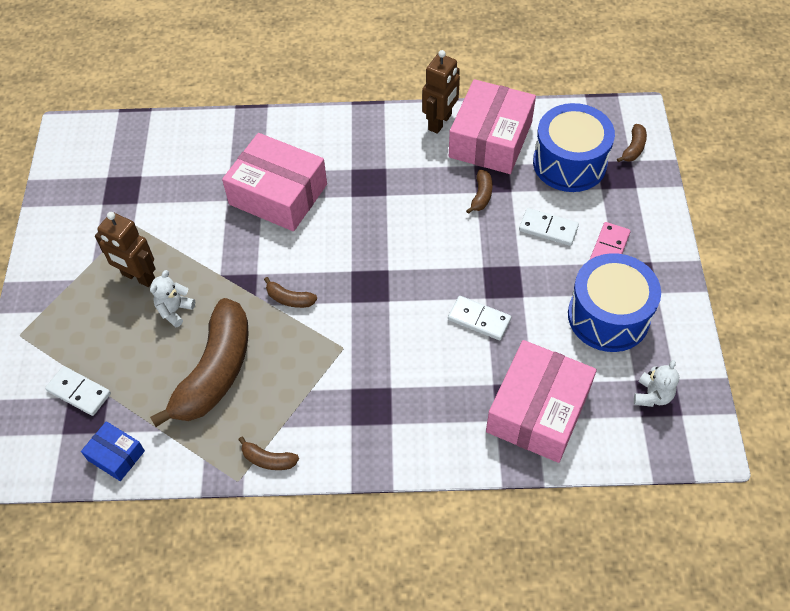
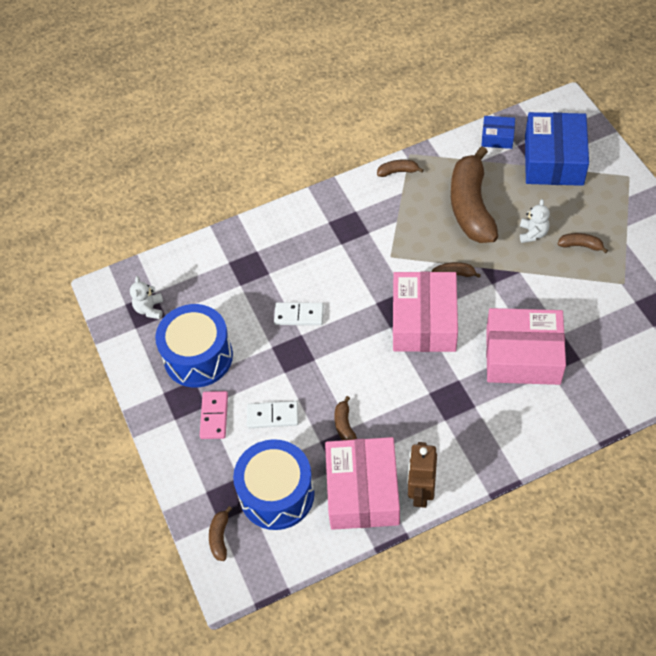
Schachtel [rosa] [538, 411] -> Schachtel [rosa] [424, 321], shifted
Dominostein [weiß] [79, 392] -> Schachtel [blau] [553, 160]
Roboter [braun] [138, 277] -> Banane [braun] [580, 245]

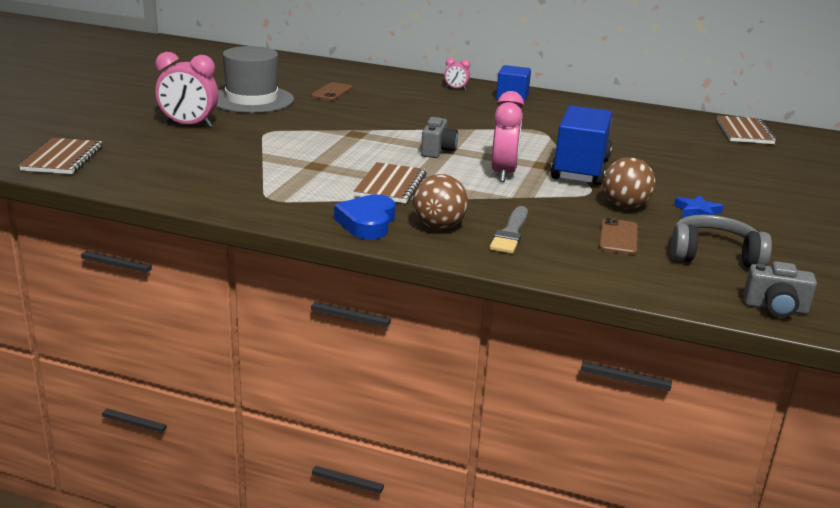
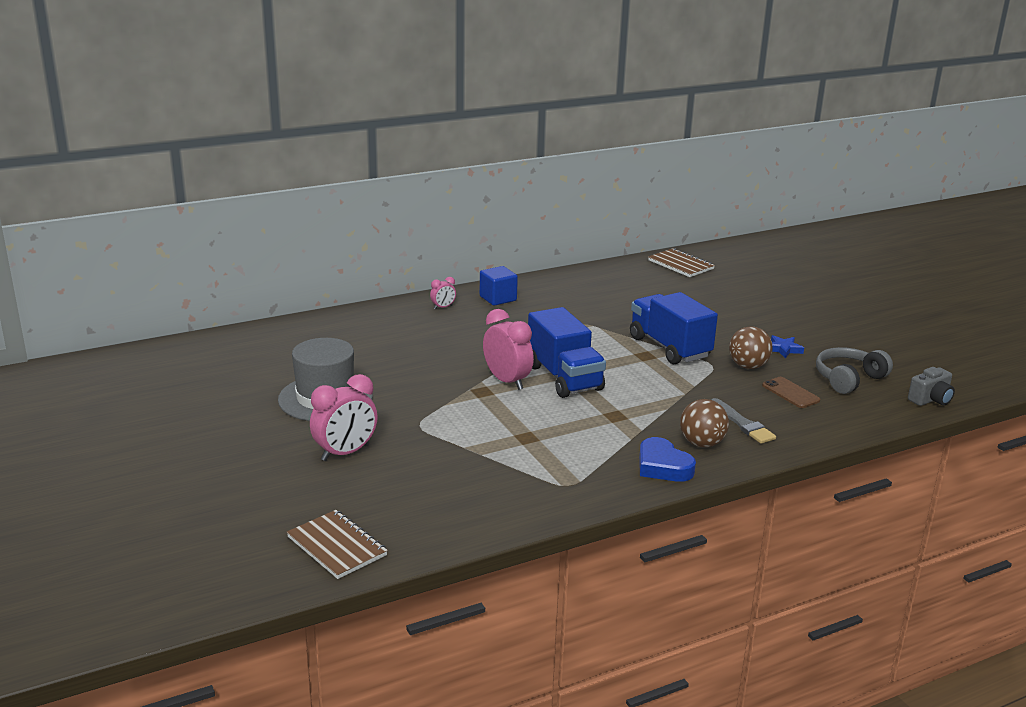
Wecker [rosa] [503, 173] -> Wecker [rosa] [507, 381], shifted
Kamera [grau] [437, 151] -> Lastwagen [blau] [564, 378]
Handy [braun] [332, 92] -> none
Notizbuch [braun] [391, 185] -> none

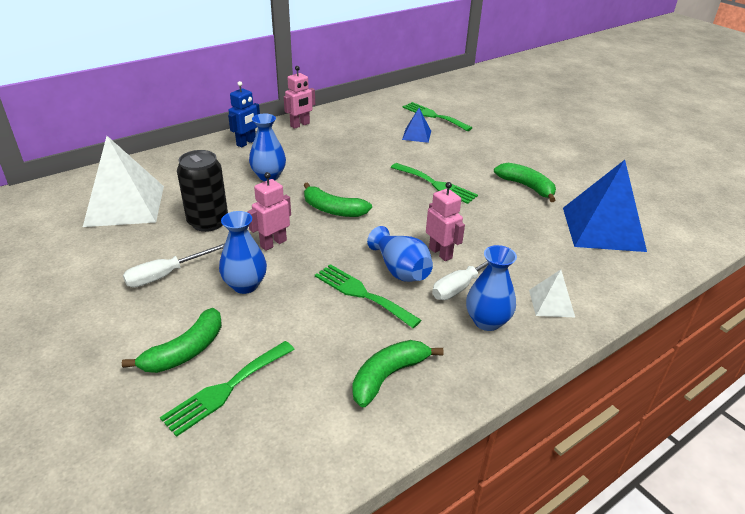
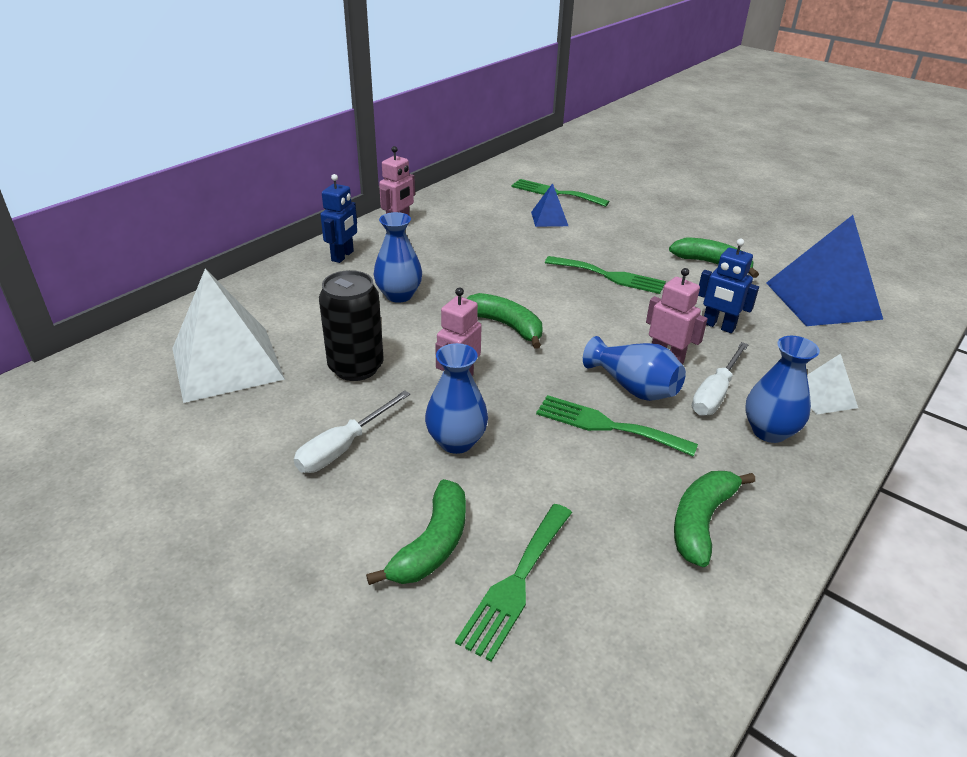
Banane [grün] [333, 210] -> Banane [grün] [506, 326], 150 degrees counterclockwise
none -> Roboter [blau] [718, 326]

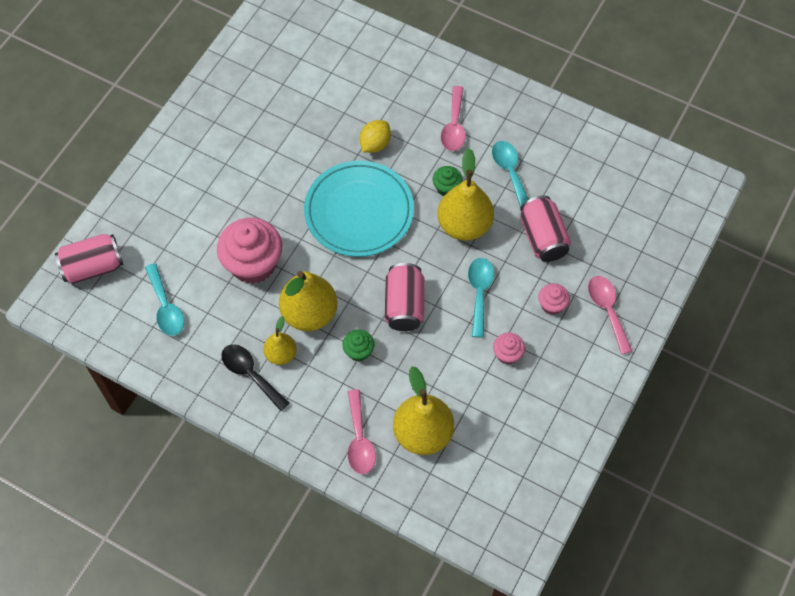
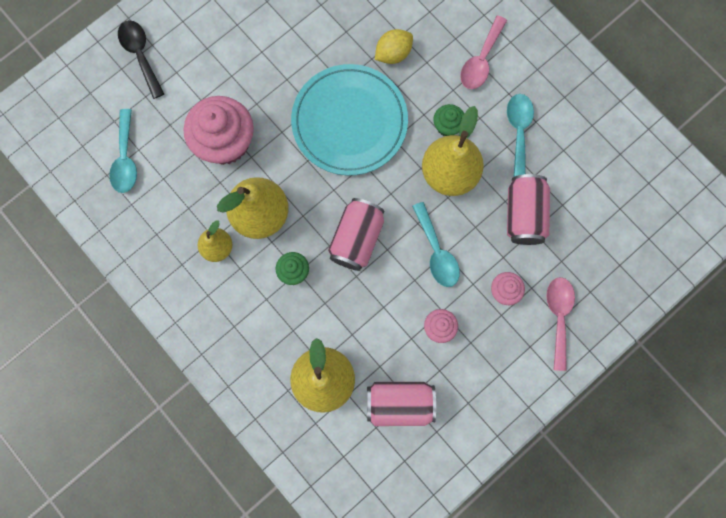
Löffel [schwarz] [250, 374] -> Löffel [schwarz] [140, 55], shifted
Dose [rosa] [93, 267] -> Dose [rosa] [399, 403], shifted
Löffel [türkis] [479, 293] -> Löffel [türkis] [436, 252], 135 degrees clockwise
Löffel [rosa] [359, 440] -> none

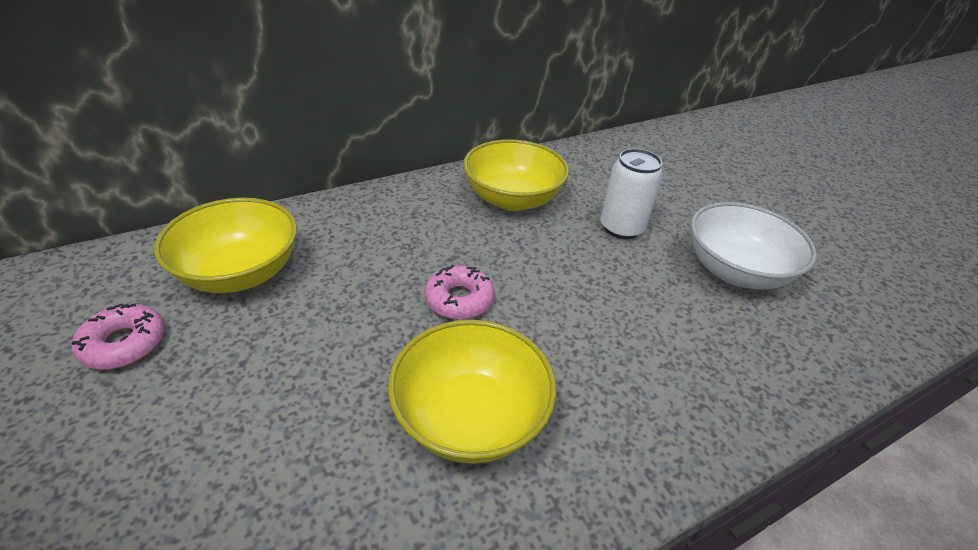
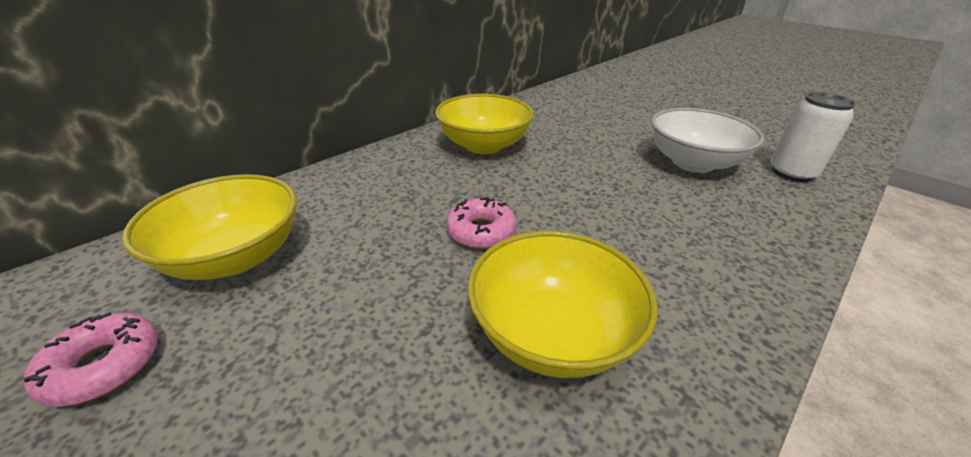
Dose [weiß] [621, 228] -> Dose [weiß] [791, 173], shifted

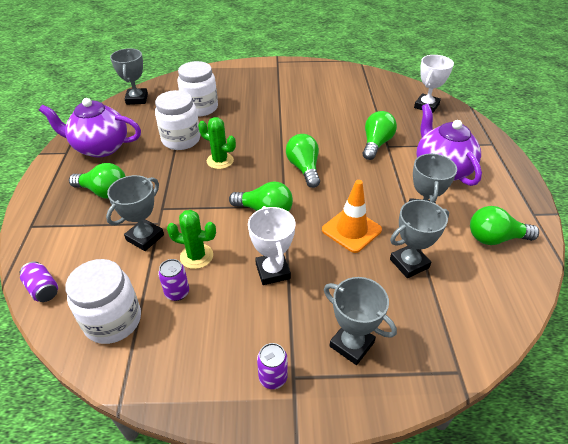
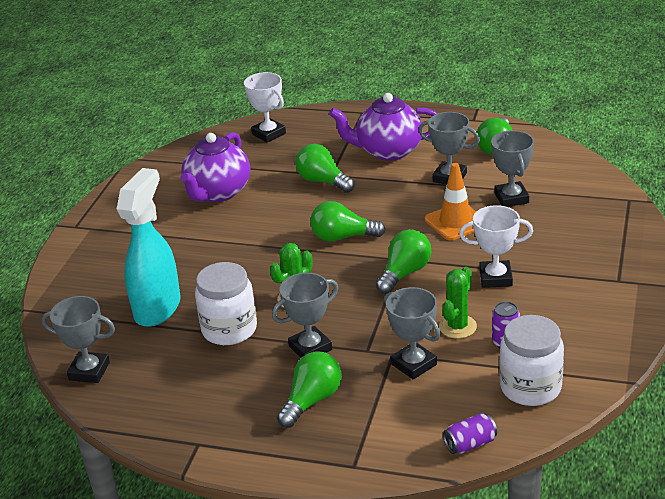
Einmachglas [weiß] [200, 108] -> Sprühflasche [türkis] [158, 308]
Teekanne [lila] [100, 147] -> Teekanne [lila] [218, 193], shifted
Pokal [grau] [351, 344] -> Pokal [grau] [310, 348], shifted
Dose [lila] [273, 377] -> none

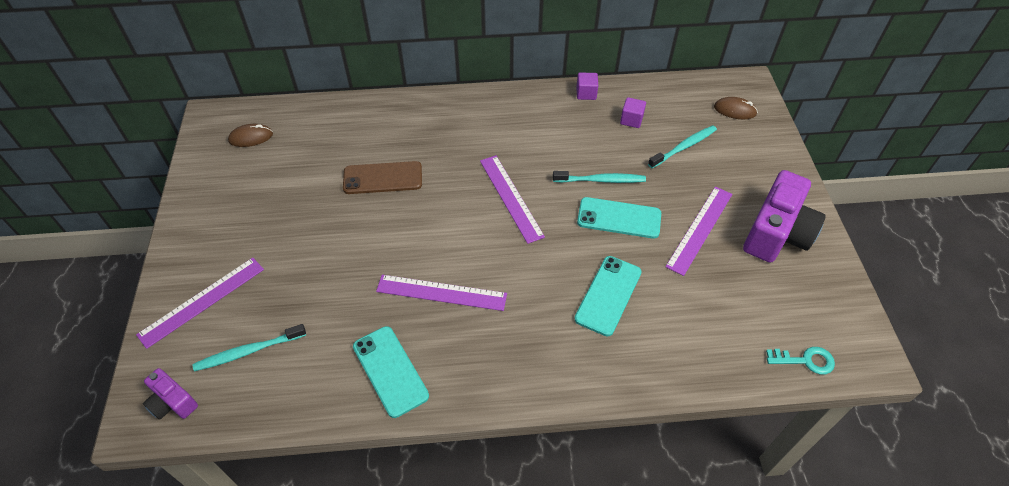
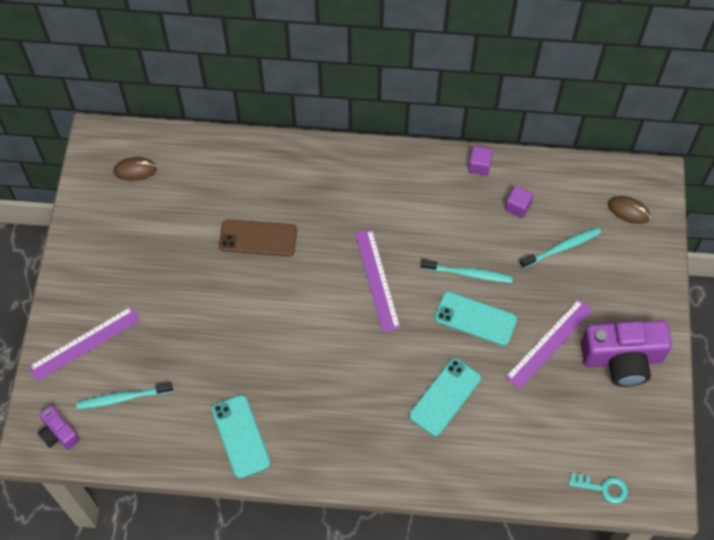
Kamera [lila] [776, 233] -> Kamera [lila] [622, 359], 45 degrees clockwise
Lineal [lila] [441, 293] -> none

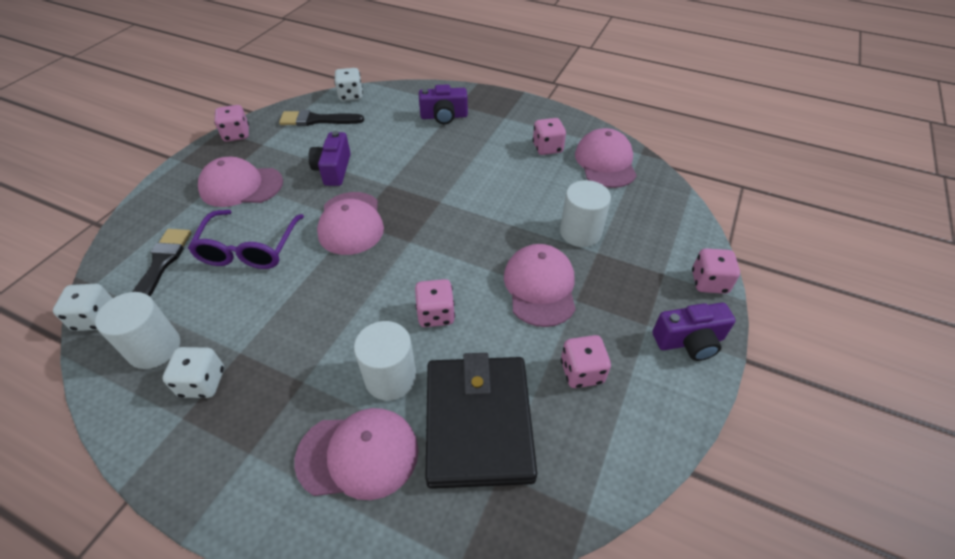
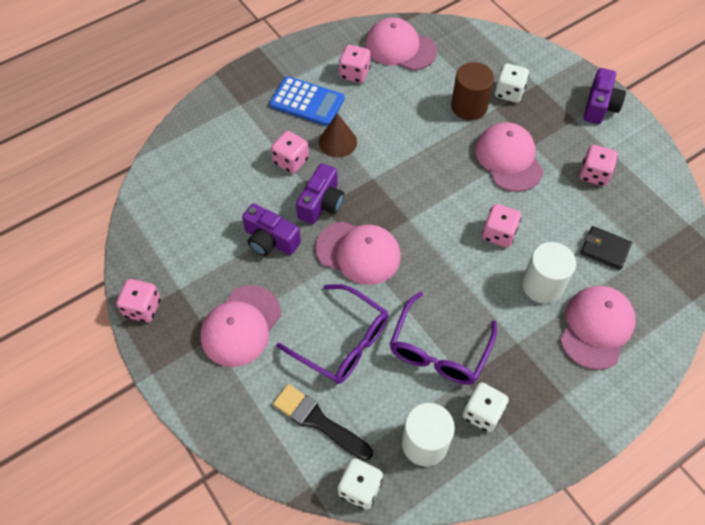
none -> Taschenrechner [blau] [307, 102]
Spielwürfel [rosa] [709, 282] -> Spielwürfel [rosa] [291, 161], shifted
Kamera [lila] [444, 116] -> Kamera [lila] [321, 203], shifted
none -> Kegel [braun] [338, 142]
none -> Brille [lila] [439, 349]
Vollzylinder [weiß] [580, 232] -> Vollzylinder [braun] [469, 107]
Kappe [rosa] [540, 287] -> Kappe [rosa] [509, 159], 45 degrees clockwise
Spielwürfel [weiß] [351, 96] -> Spielwürfel [weiß] [509, 92], shifted
Geldbörse [schwarz] [478, 423] -> Geldbörse [schwarz] [604, 249], x0.45
Pinsel [schwarz] [317, 120] -> none

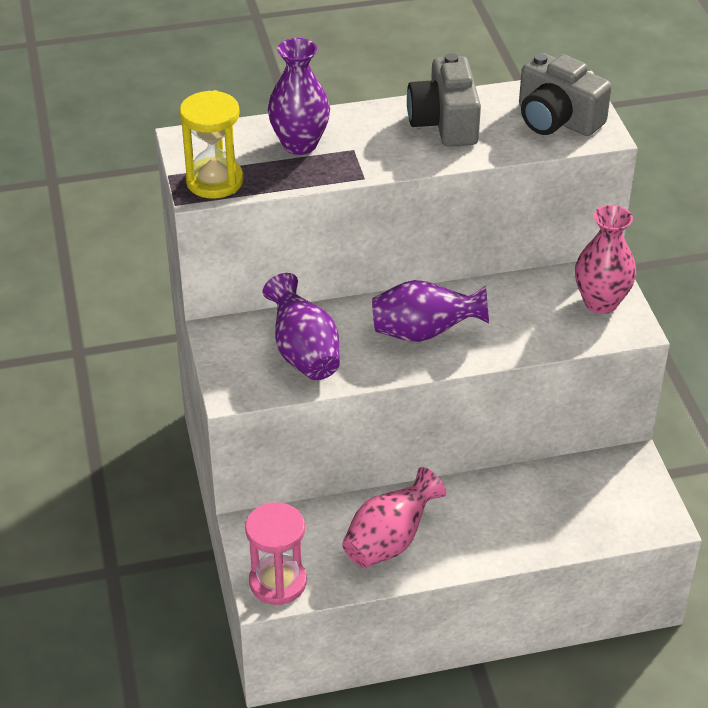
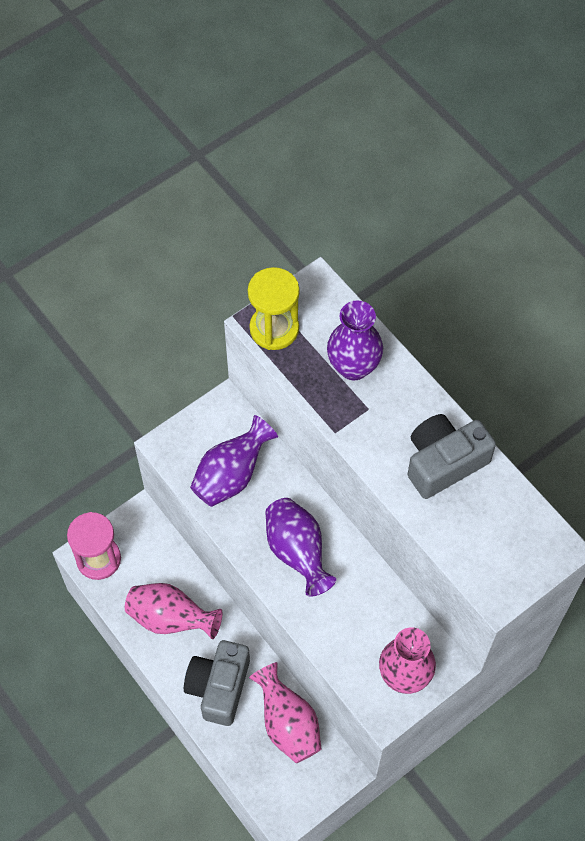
Kamera [grau] [557, 119] -> Kamera [grau] [219, 687], shifted
none -> Vase [rosa] [288, 723]

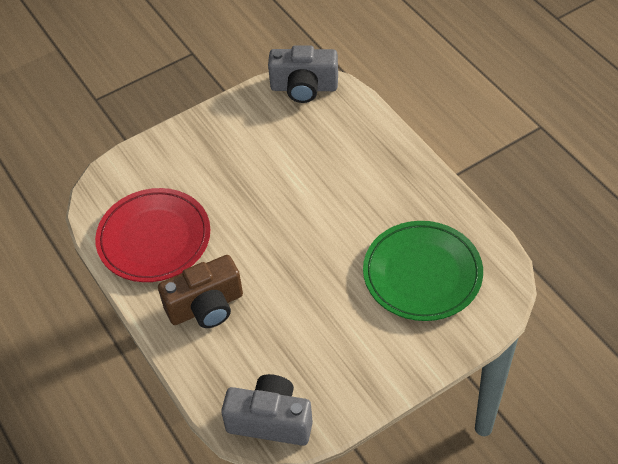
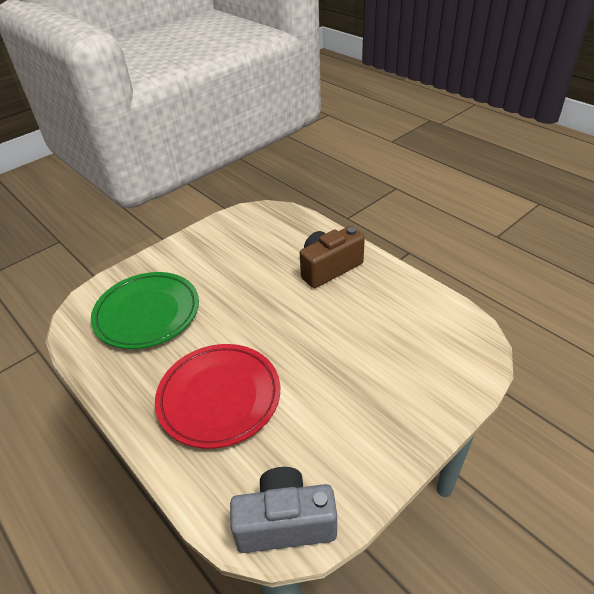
Teller [rot] [154, 239] -> Teller [rot] [219, 397], shifted
Kamera [grau] [271, 421] -> none

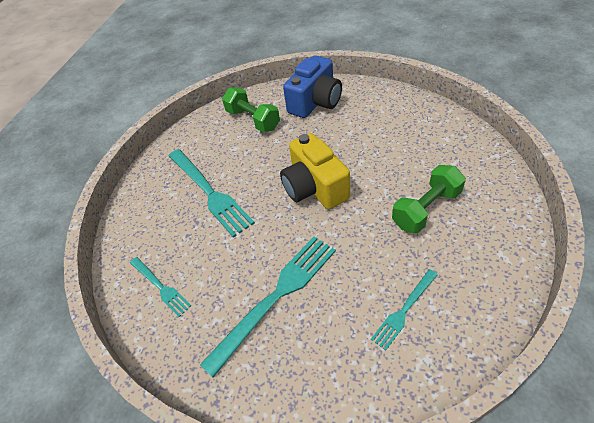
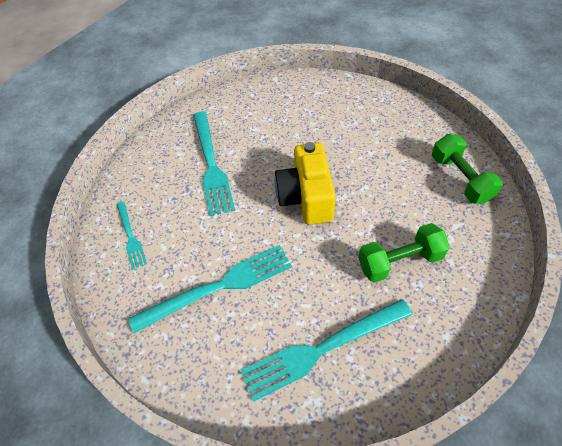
Gabel [türkis] [404, 310] -> Gabel [türkis] [322, 349], x1.83
Hantel [grün] [253, 120] -> Hantel [grün] [460, 179], shifted
Kamera [blau] [315, 102] -> none

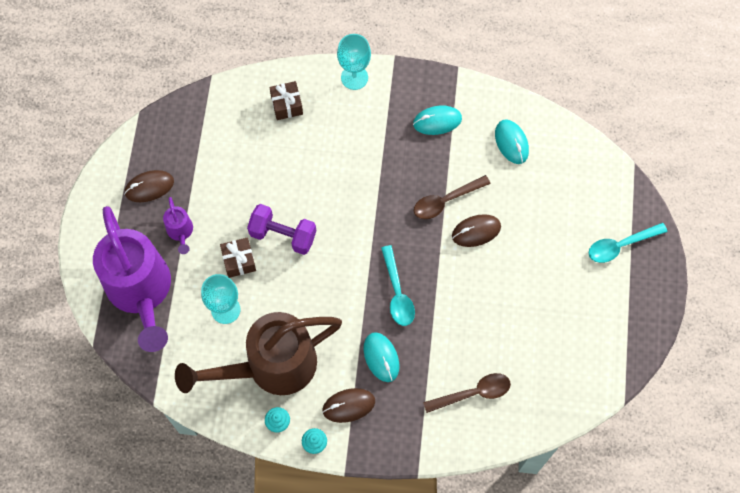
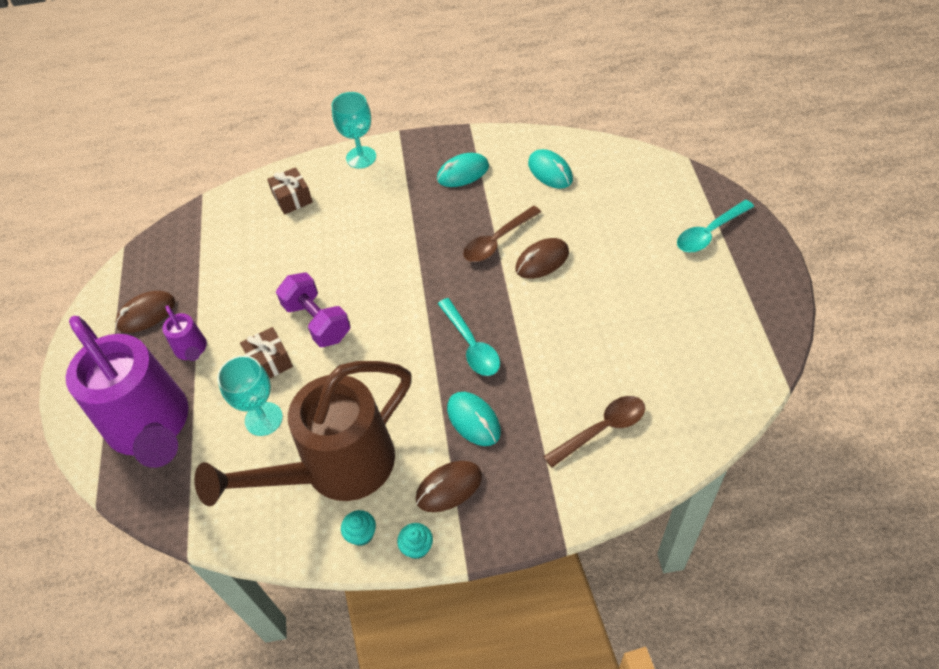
Hantel [lila] [283, 235] -> Hantel [lila] [317, 321], 45 degrees clockwise

